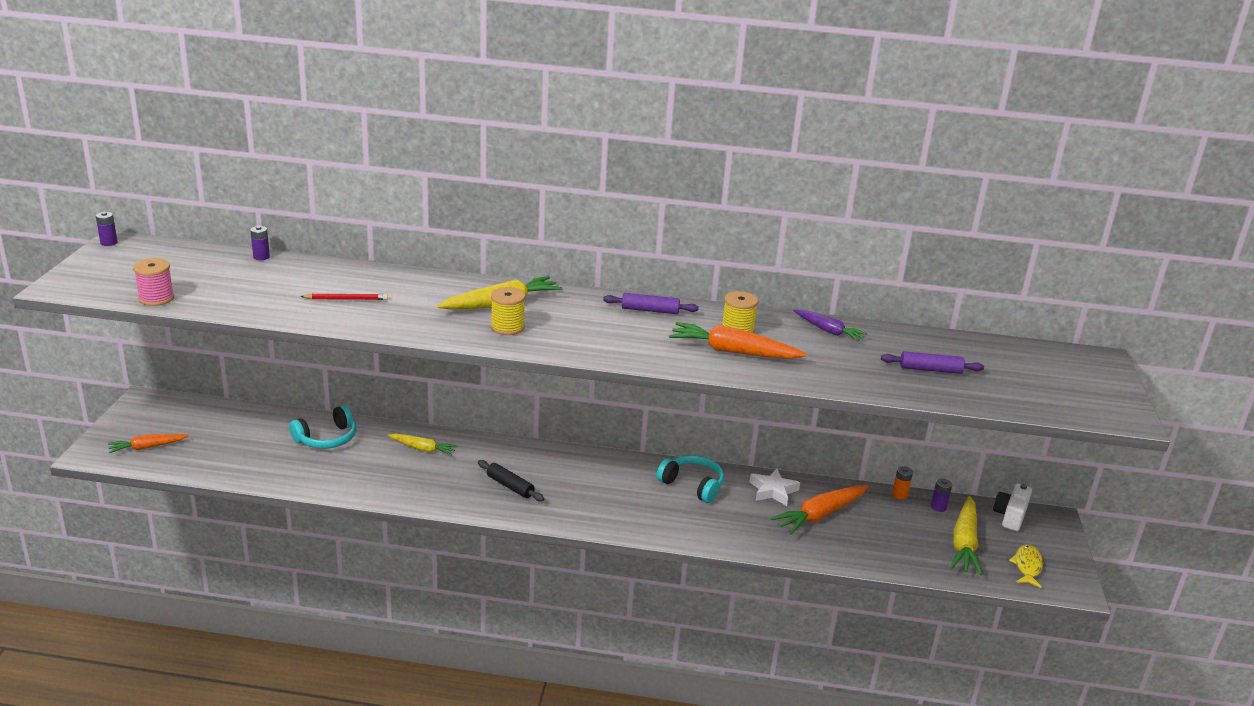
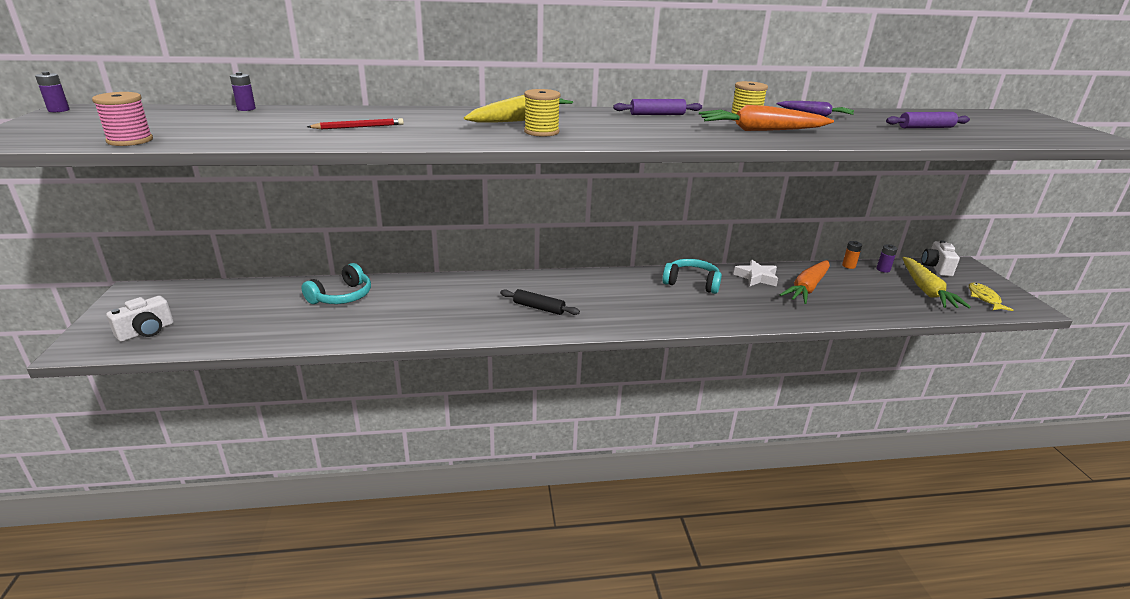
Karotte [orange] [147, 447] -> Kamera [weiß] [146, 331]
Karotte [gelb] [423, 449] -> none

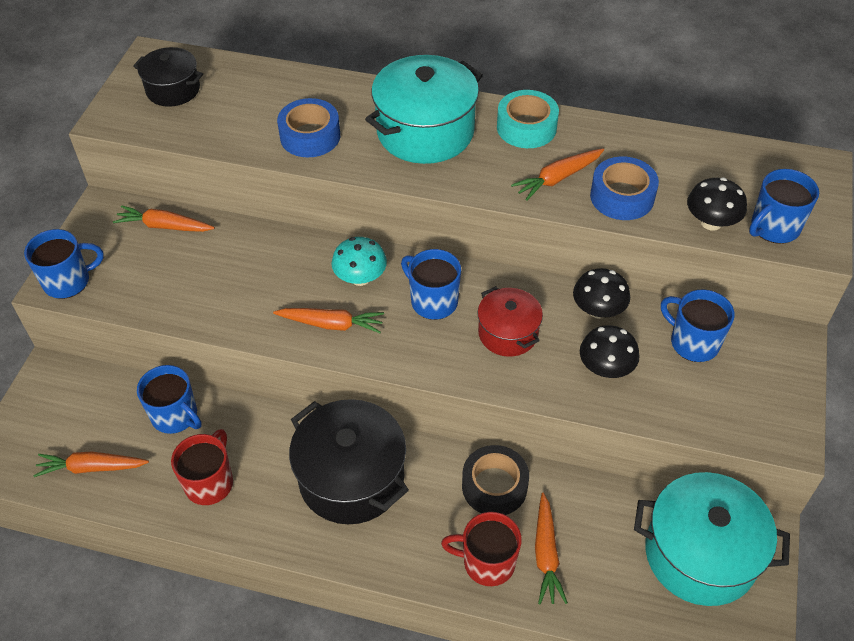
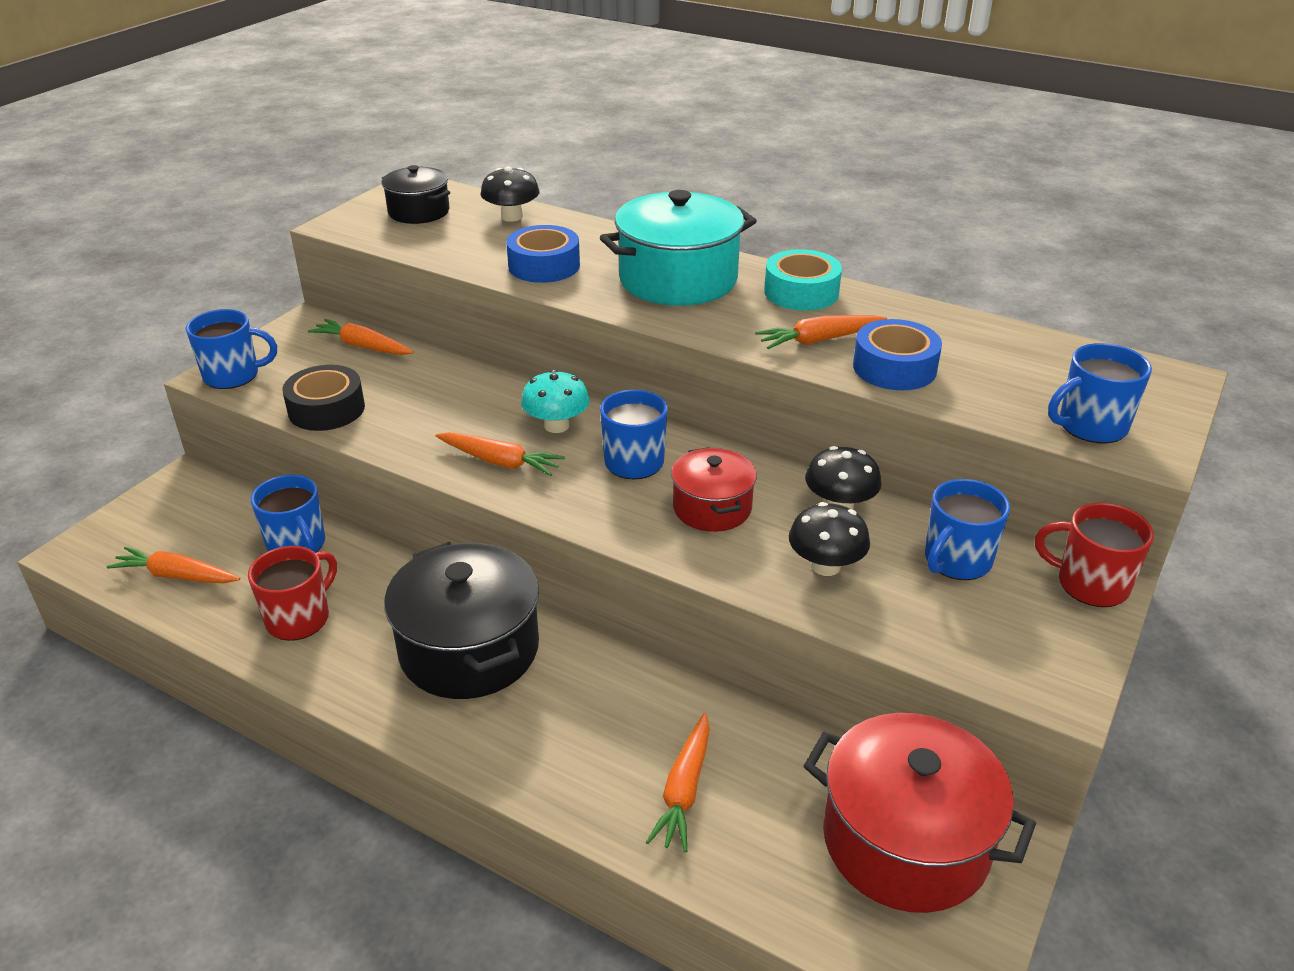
Klebeband [schwarz] [494, 486] -> Klebeband [schwarz] [326, 409], shifted
Pilz [schwarz] [711, 222] -> Pilz [schwarz] [512, 217], shifted
Kochtopf [türkis] [700, 554] -> Kochtopf [rot] [905, 841]
Tasse [blau] [693, 342] -> Tasse [blau] [956, 561], 105 degrees counterclockwise
Tasse [rot] [487, 562] -> Tasse [rot] [1090, 584], shifted

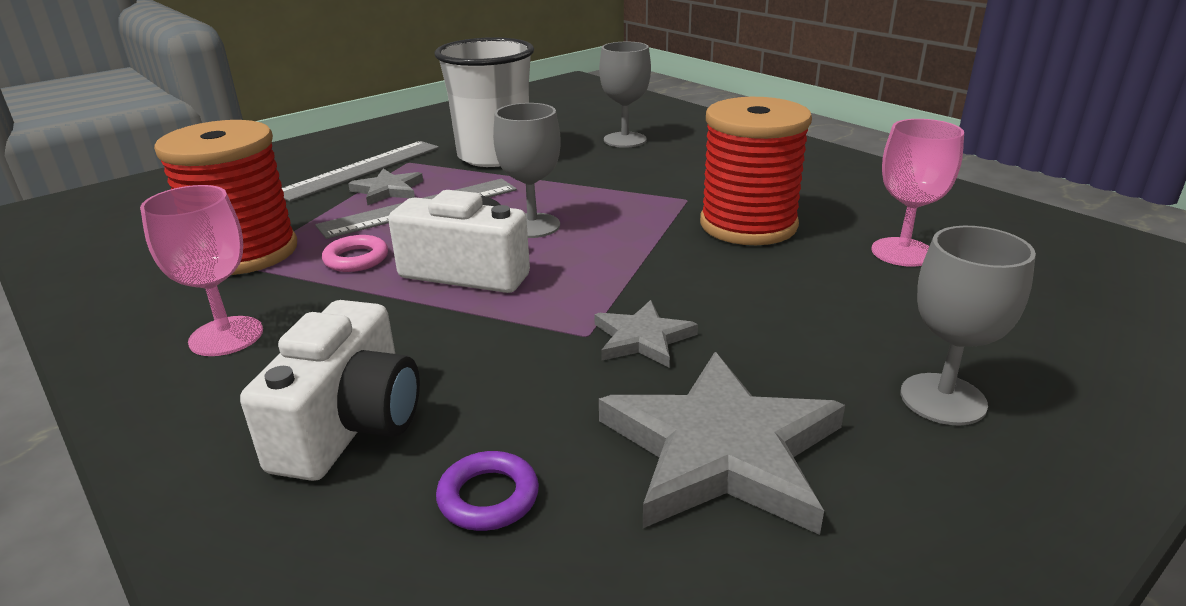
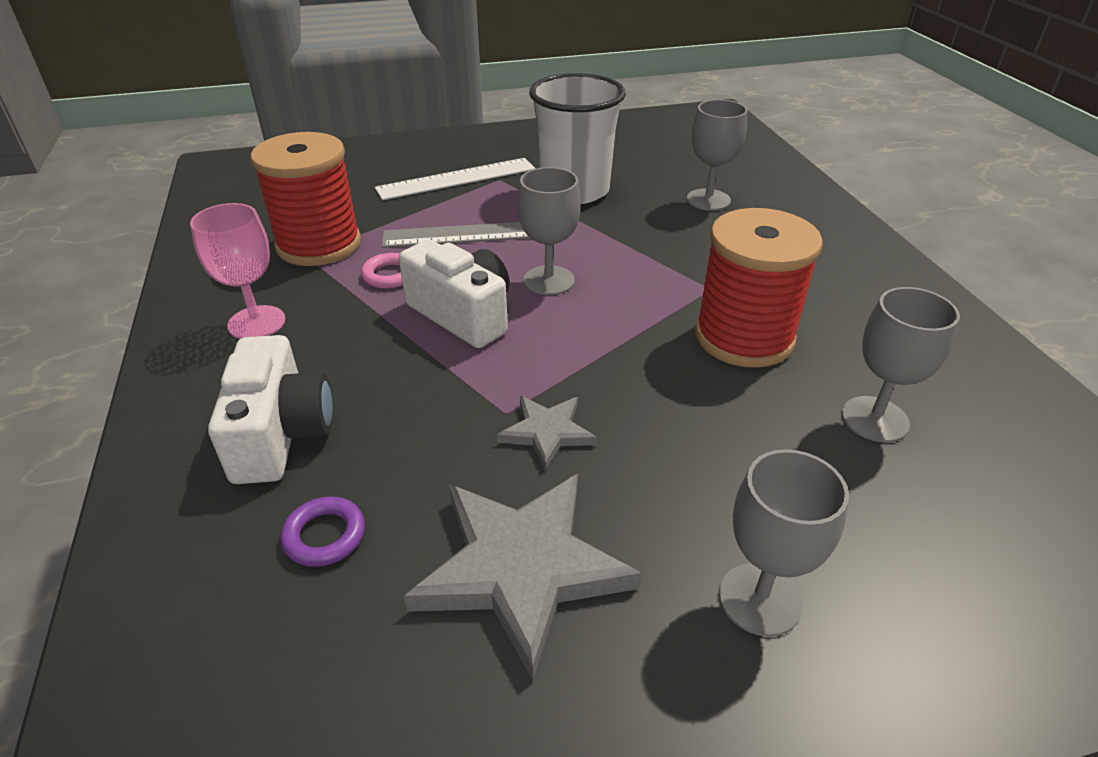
Kamera [weiß] [350, 425] -> Kamera [weiß] [281, 434], 45 degrees counterclockwise
Lineal [grau] [361, 170] -> Lineal [weiß] [457, 179]
Kelch [rosa] [902, 252] -> Kelch [grau] [875, 419]
Stern [grau] [388, 190] -> none

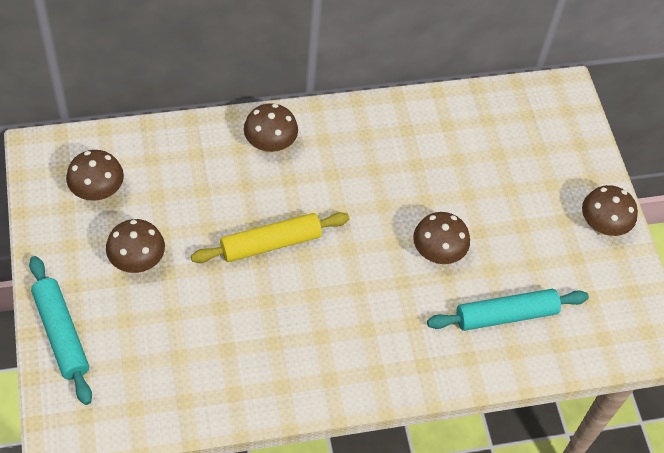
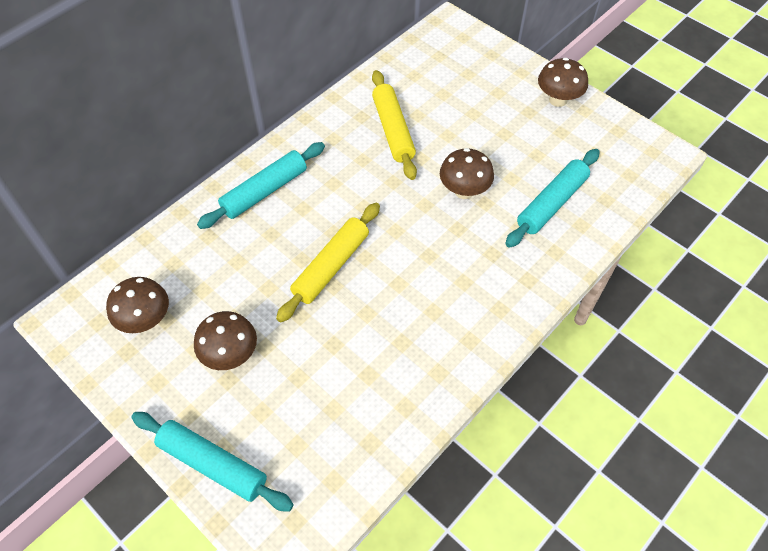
Pilz [braun] [270, 145] -> Nudelholz [türkis] [264, 191]
none -> Nudelholz [gelb] [393, 130]

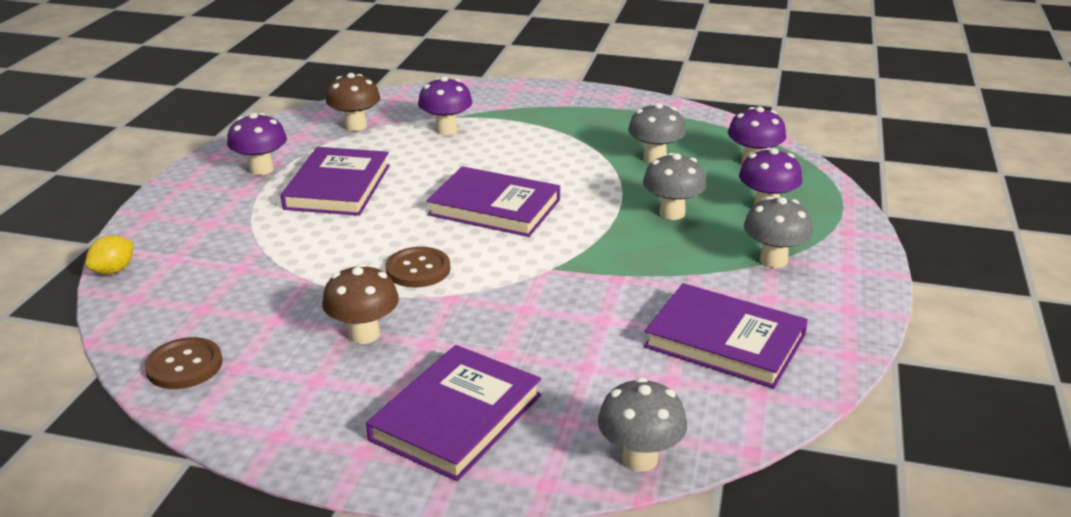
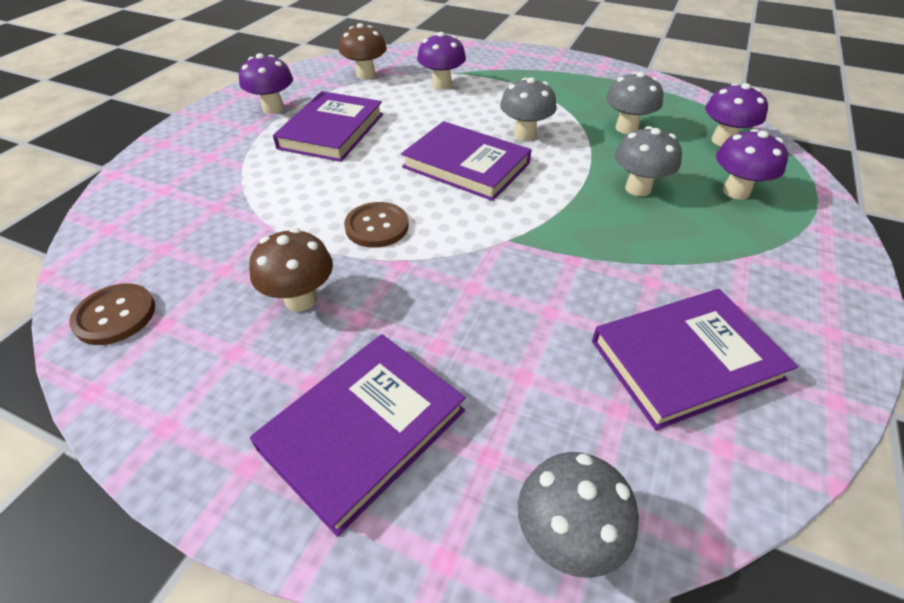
Pilz [grau] [773, 260] -> Pilz [grau] [525, 134], shifted
Buch [lila] [725, 341] -> Buch [lila] [685, 360], 60 degrees counterclockwise
Zitrone [gelb] [113, 270] -> none

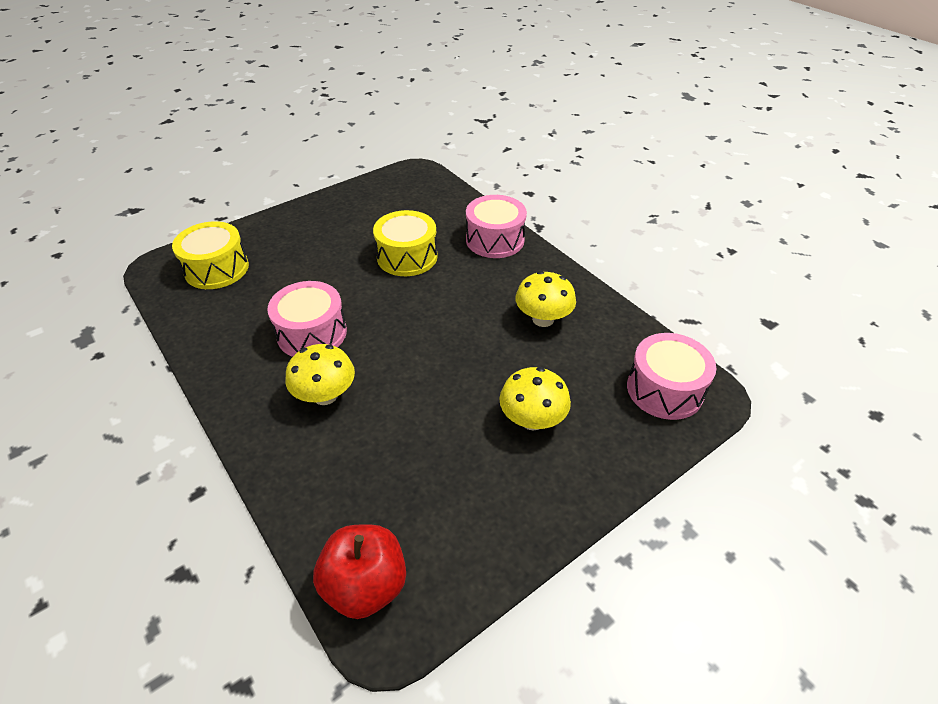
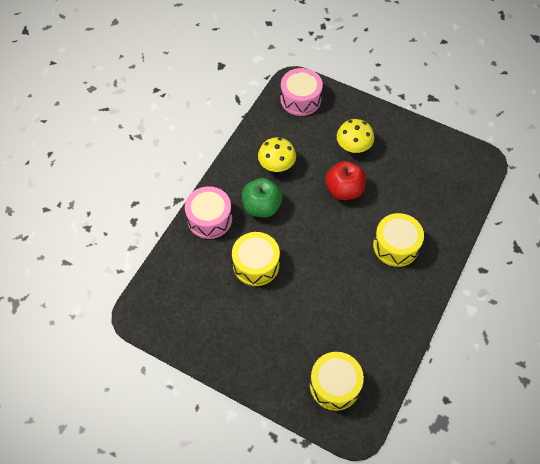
none -> Apfel [grün] [262, 207]
Apfel [rot] [365, 585] -> Apfel [rot] [344, 190], shifted
Pilz [gelb] [325, 395] -> Trommel [gelb] [396, 246]
Trommel [rosa] [312, 333] -> none

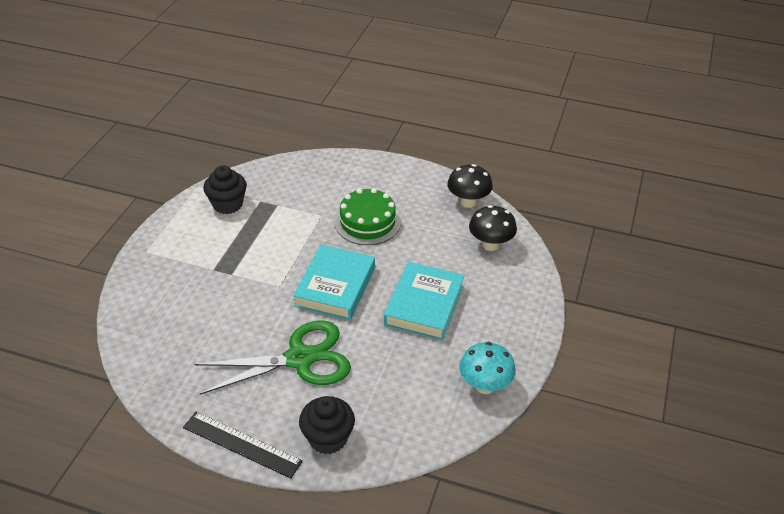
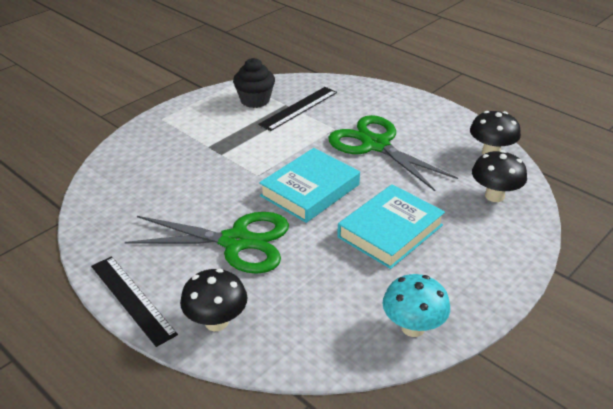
Muffin [schwarz] [328, 438] -> Pilz [schwarz] [216, 322]
none -> Lineal [schwarz] [298, 108]
Kuchen [grün] [367, 222] -> Schere [grün] [375, 145]

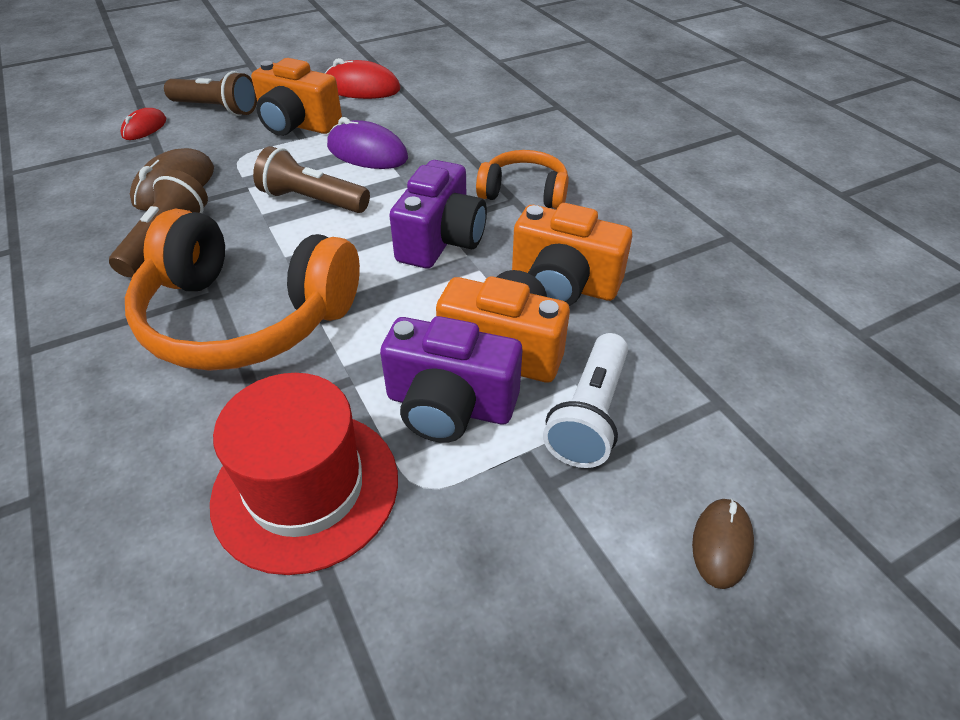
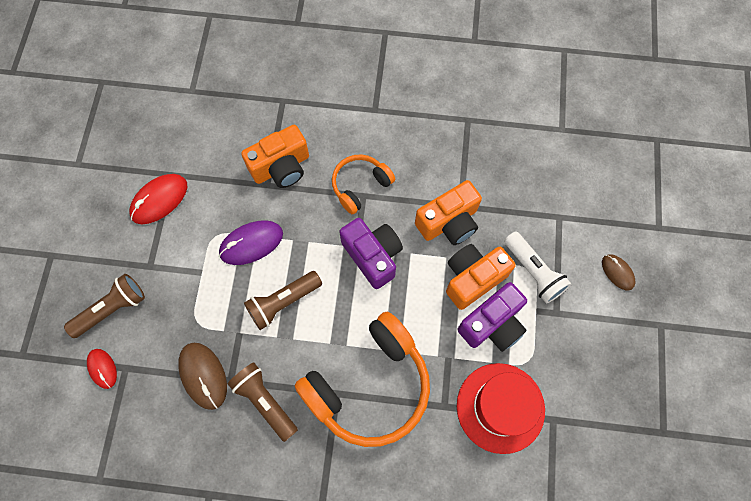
Kamera [orange] [297, 125] -> Kamera [orange] [281, 167], shifted

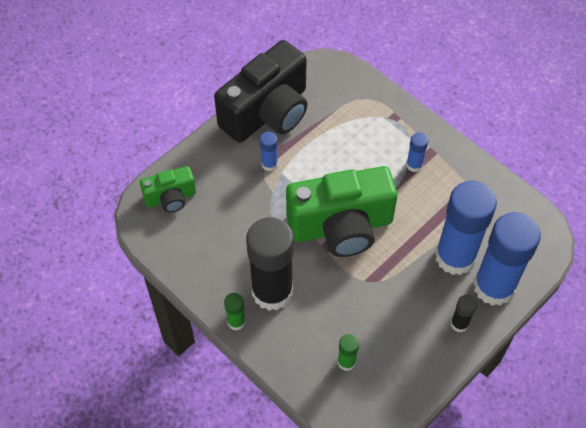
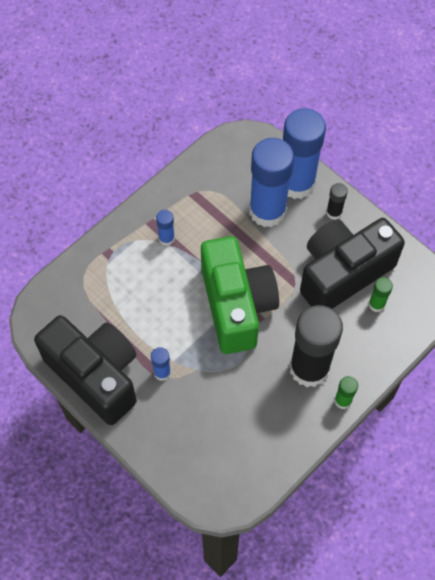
none -> Kamera [schwarz] [342, 273]
Kamera [grün] [171, 198] -> none

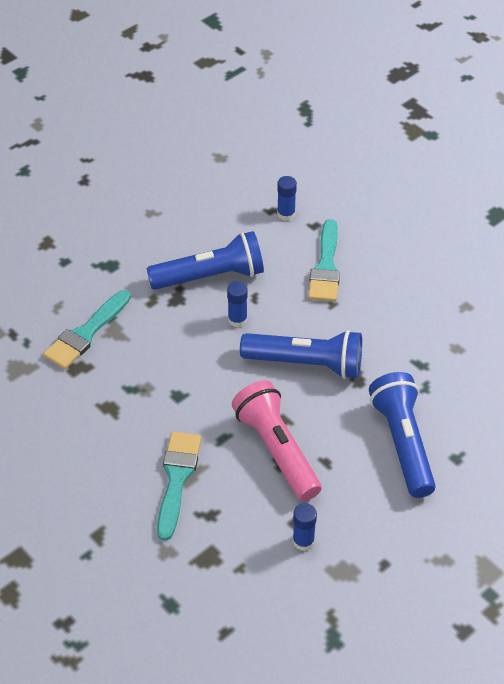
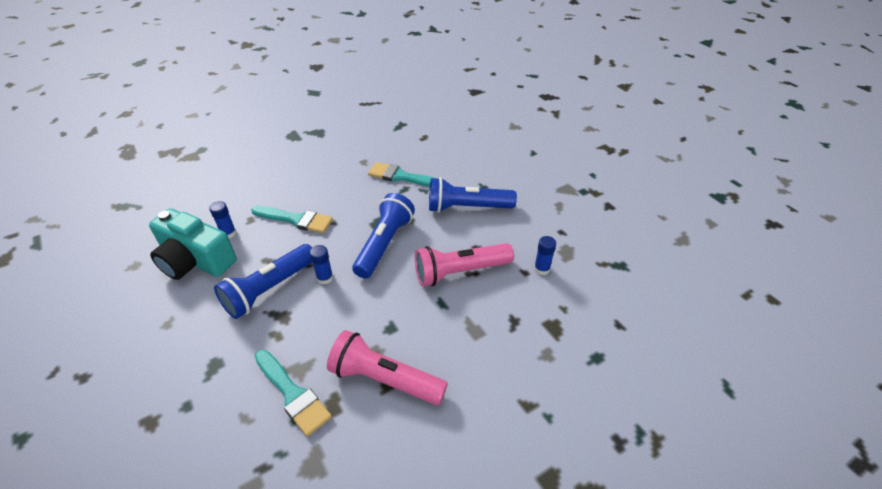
none -> Kamera [türkis] [195, 260]
Taschenlampe [blau] [210, 276] -> Taschenlampe [blau] [269, 289], 135 degrees counterclockwise
none -> Taschenlampe [rosa] [384, 379]
Pinsel [türkis] [177, 478] -> Pinsel [türkis] [401, 177], shifted

